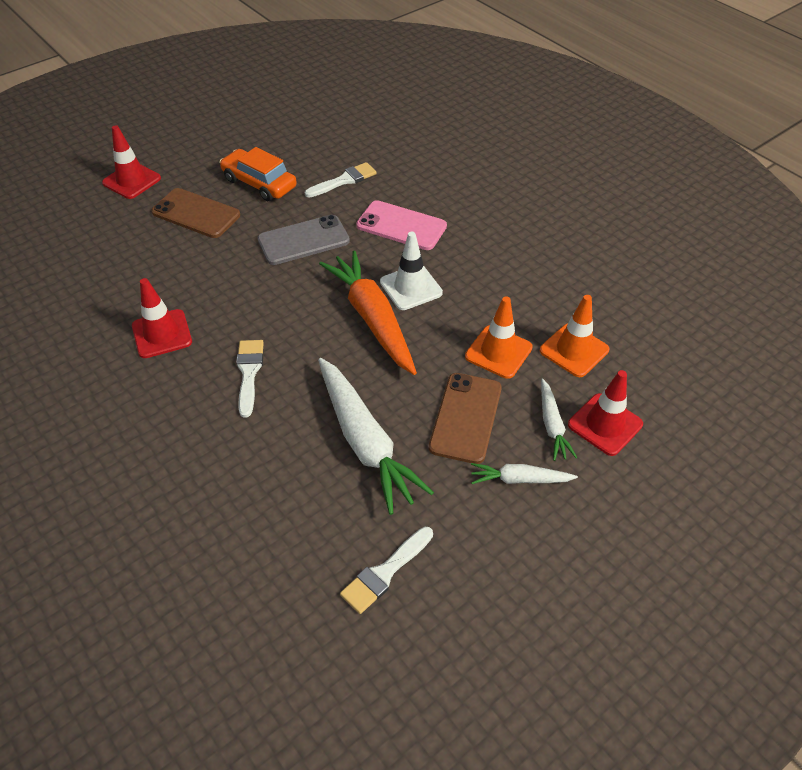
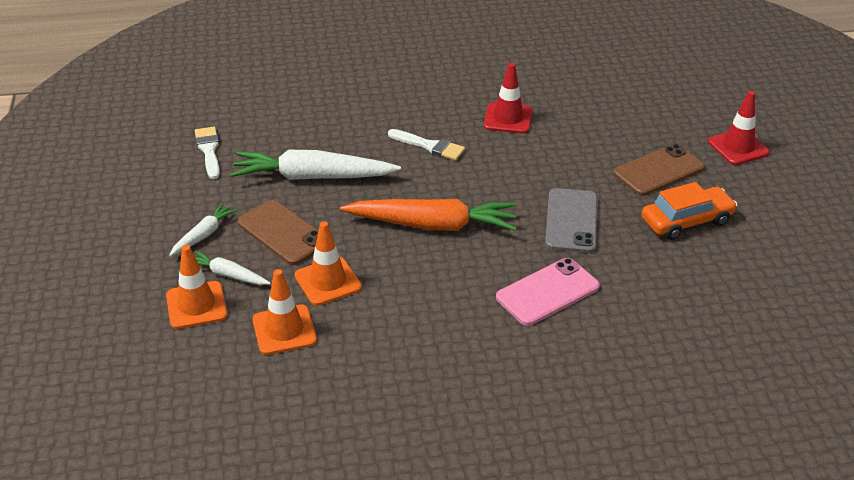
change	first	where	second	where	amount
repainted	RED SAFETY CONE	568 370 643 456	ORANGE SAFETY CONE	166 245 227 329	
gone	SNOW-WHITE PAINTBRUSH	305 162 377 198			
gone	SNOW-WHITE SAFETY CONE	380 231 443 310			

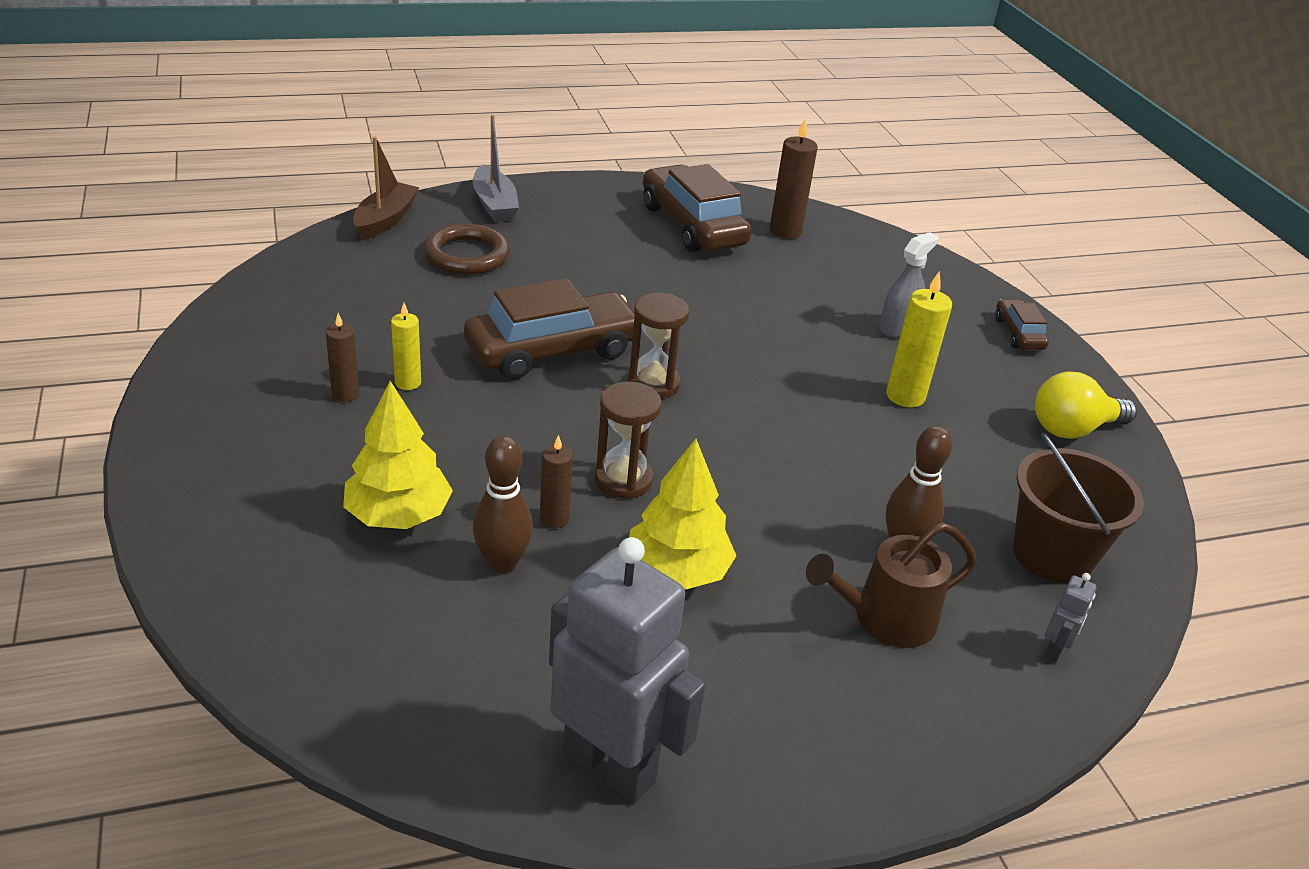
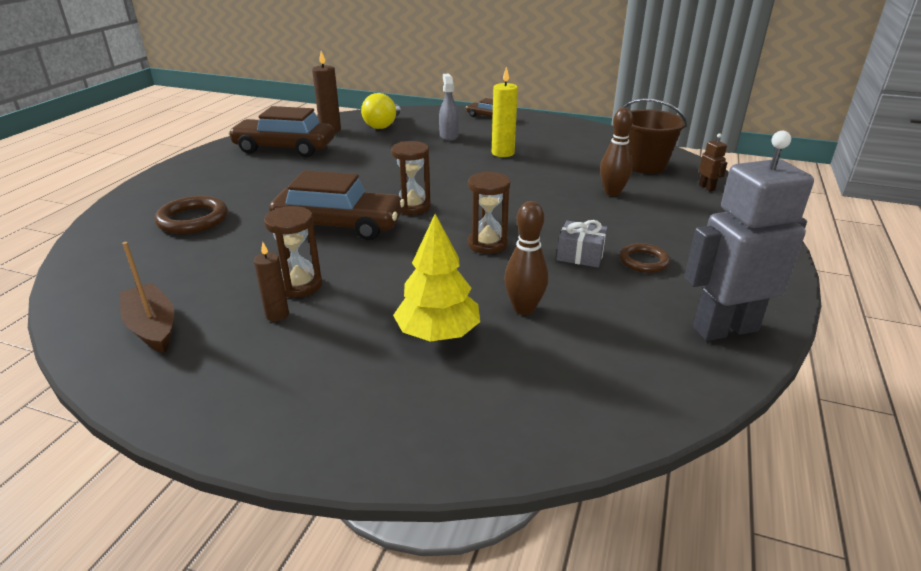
change	first	where	second	where	amount
shifted	RUSSET TOY BOAT	353 136 419 240		120 242 174 353	
swapped	YELLOW CANDLE	391 303 421 390	RUSSET SANDGLASS	264 206 322 298	
rotated	RUSSET CAR	464 278 635 379		269 170 405 240	90 degrees clockwise
shifted	YELLOW LIGHT BULB	1035 371 1137 439		361 93 400 129	
swapped	YELLOW FIR TREE	629 439 736 589	GREY WRAPPED GIFT	557 220 608 267	
new			RUSSET HOOP	620 243 670 273	
repainted	GREY ROBOT FIGURE	1043 573 1097 663	RUSSET ROBOT FIGURE	699 133 727 191	
gone	GREY TOY BOAT	473 115 519 222			
gone	RUSSET CANDLE	540 435 573 529			
gone	RUSSET WATERING POT	806 522 977 648			

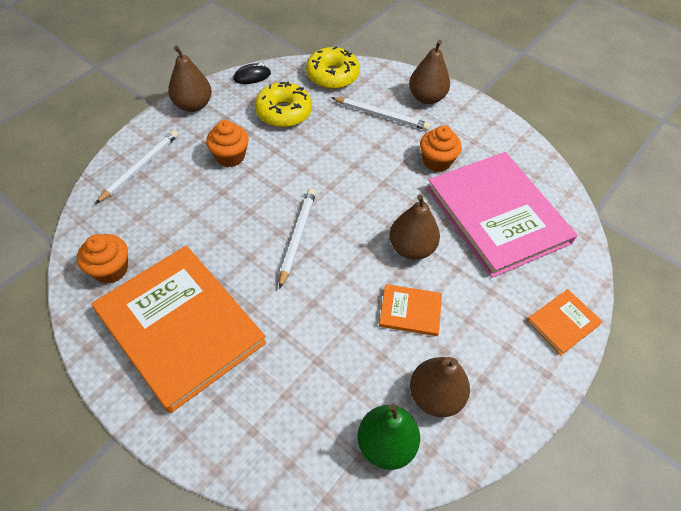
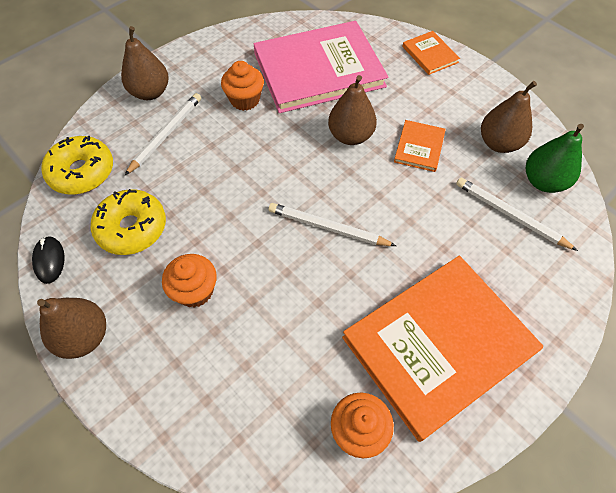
change	first	where	second	where	amount
shifted	SNOW-WHITE WOODEN PENCIL	95 130 178 204		456 178 578 251	

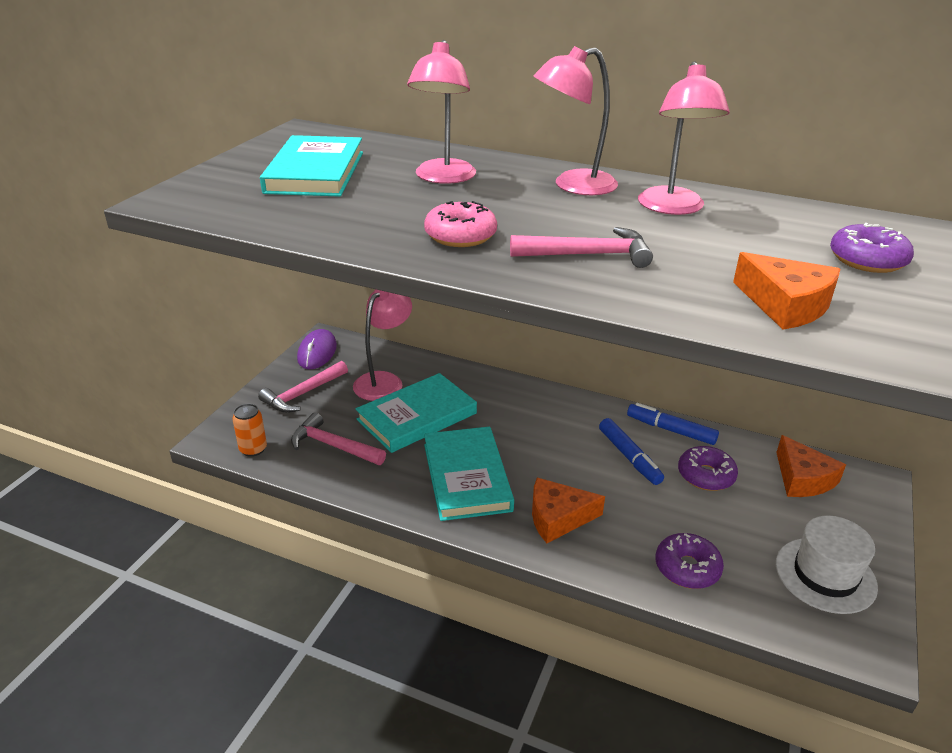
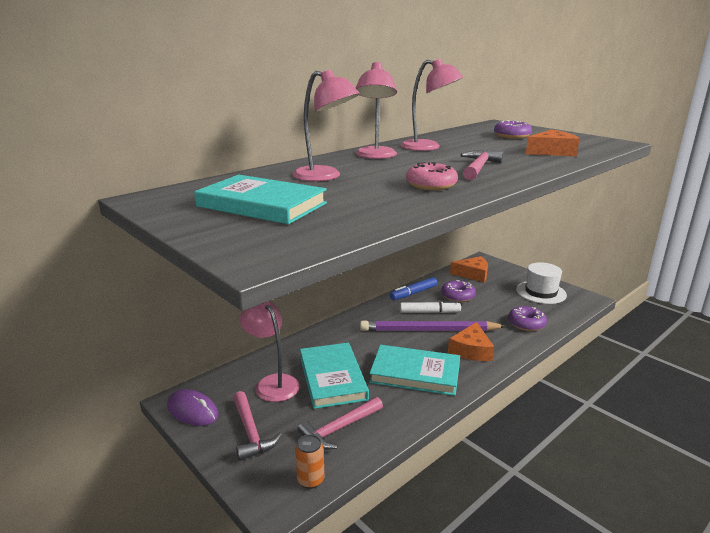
change	first	where	second	where	amount
new			VIOLET WOODEN PENCIL	360 320 506 331	
repainted	COBALT MARKER	599 418 664 485	SNOW-WHITE MARKER	400 301 461 313	

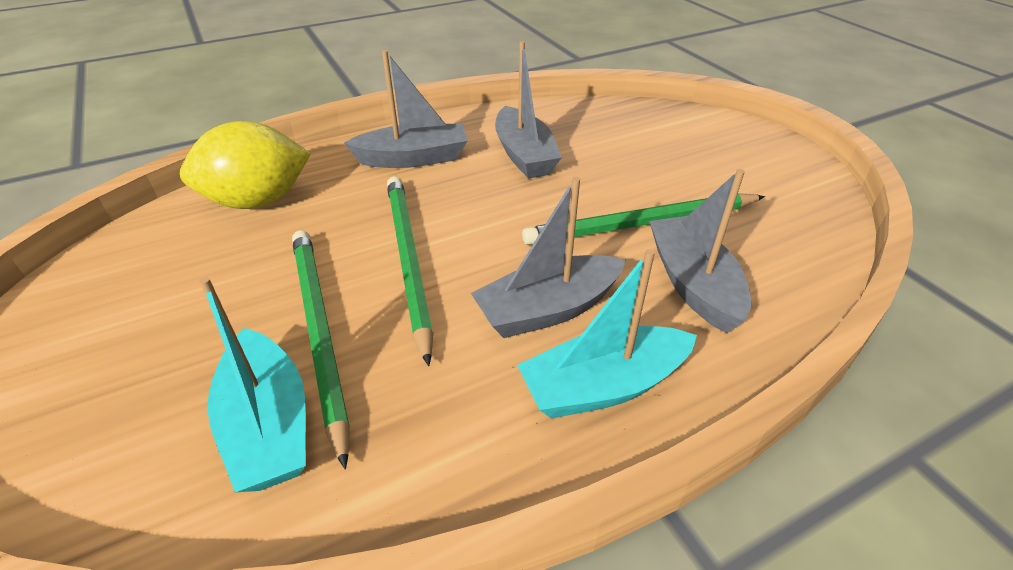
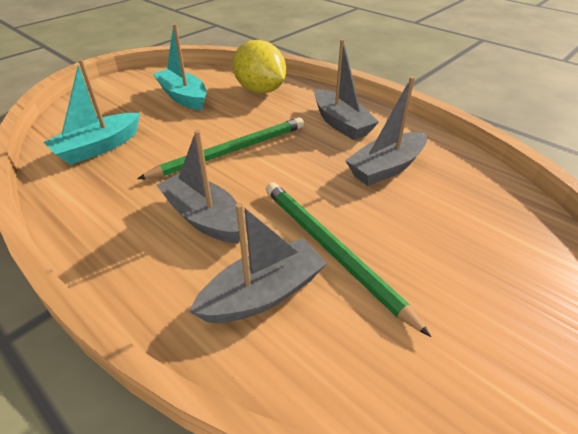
change	first	where	second	where	amount
shifted	TURQUOISE TOY BOAT	517 249 697 419		153 24 207 110	
gone	LEAF-GREEN WOODEN PENCIL	292 230 350 469			

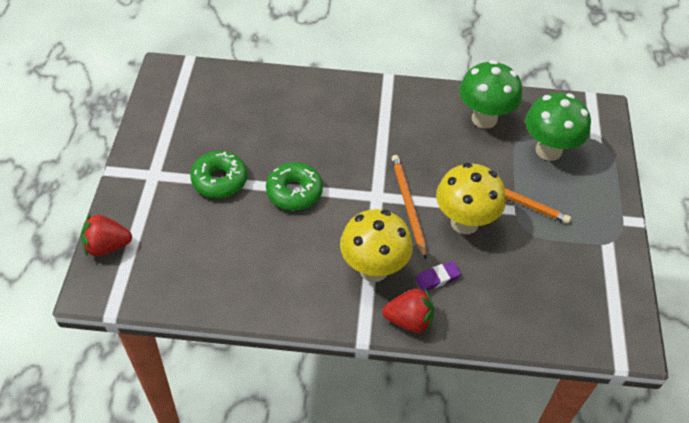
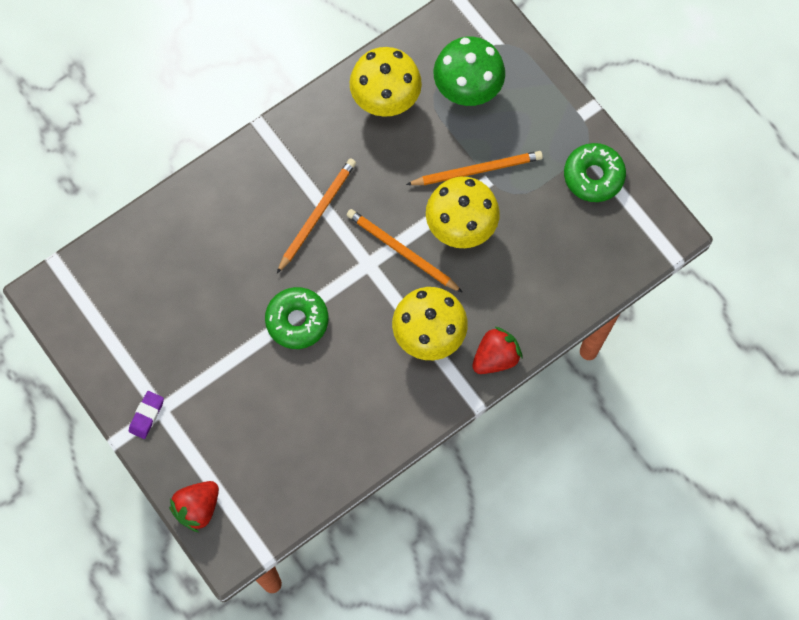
change	first	where	second	where	amount
shifted	VIOLET GUM ERASER	415 261 461 291		129 391 164 439	
new			ORANGE WOODEN PENCIL	277 158 356 273	
repainted	LEAF-GREEN TOADSTOOL	459 60 522 129	YELLOW TOADSTOOL	350 47 422 117	
shifted	LEAF-GREEN DONUT	190 151 247 198		564 143 626 202	

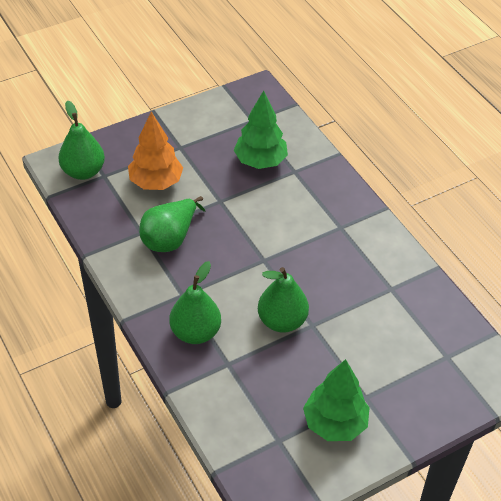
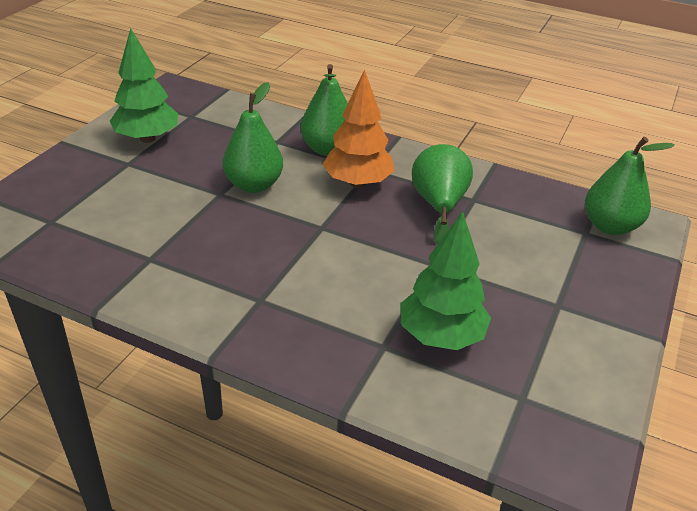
change	first	where	second	where	amount
shifted	ORANGE FIR TREE	128 112 183 190		323 69 395 188	

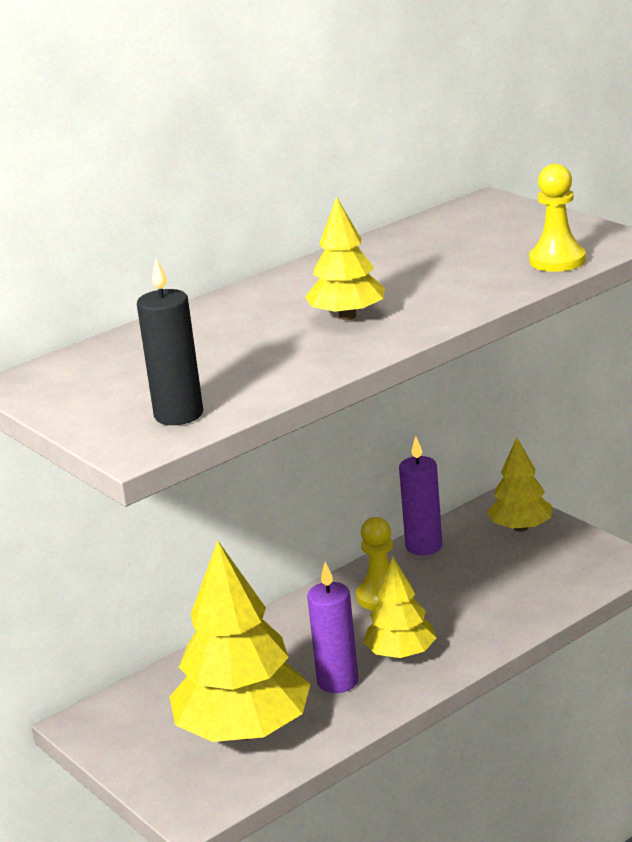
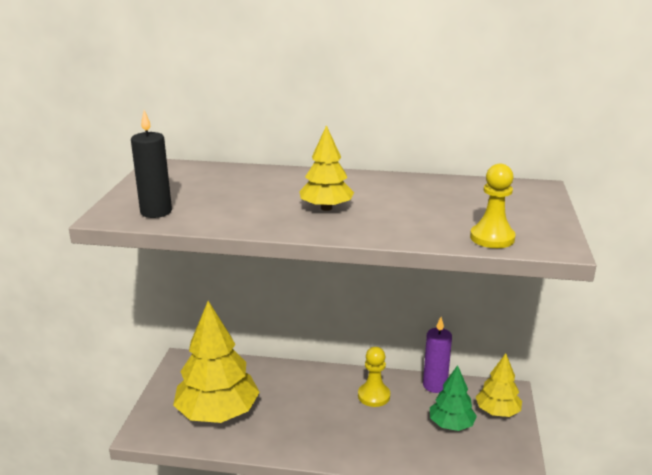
change	first	where	second	where	amount
new			LEAF-GREEN FIR TREE	430 365 477 431	
gone	VIOLET CANDLE	307 562 359 693			
gone	YELLOW FIR TREE	363 557 437 659			

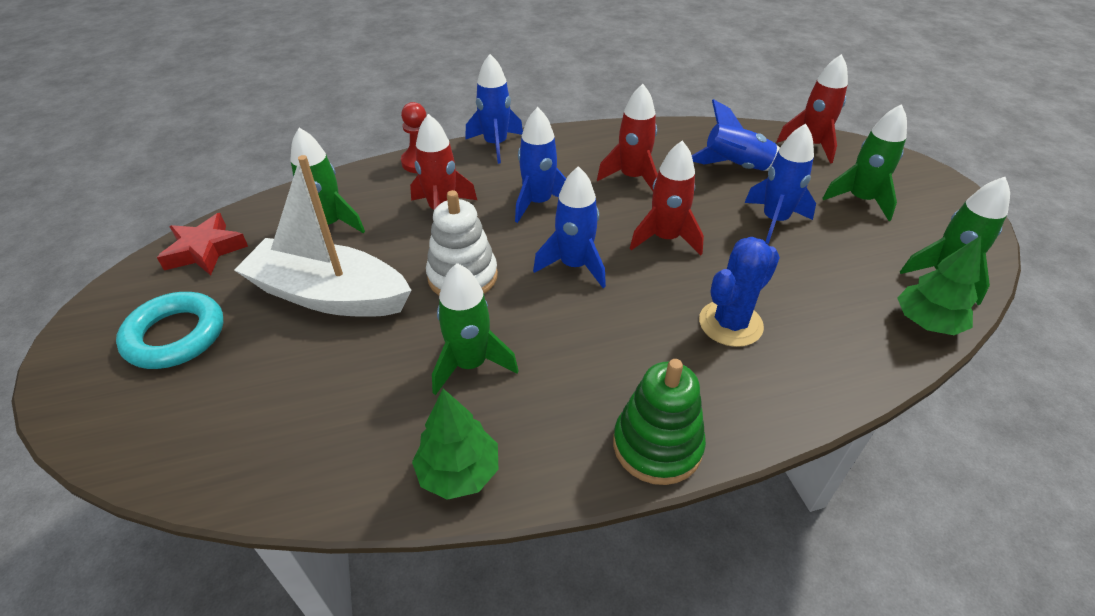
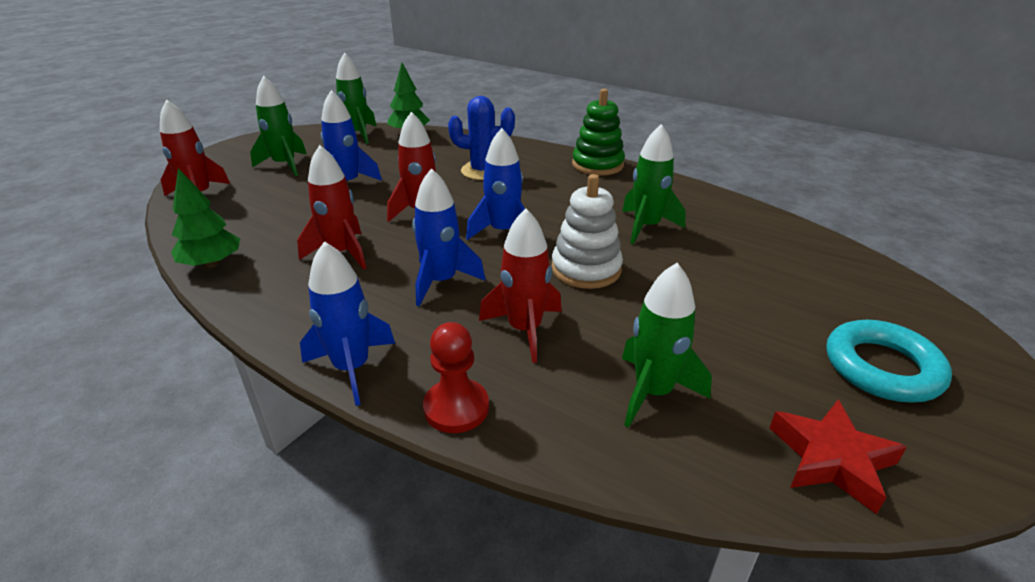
change	first	where	second	where	amount
shifted	LEAF-GREEN FIR TREE	412 389 498 500		171 168 240 268	
gone	SNOW-WHITE TOY BOAT	234 155 411 317			
gone	COBALT ROCKET	692 99 780 171			

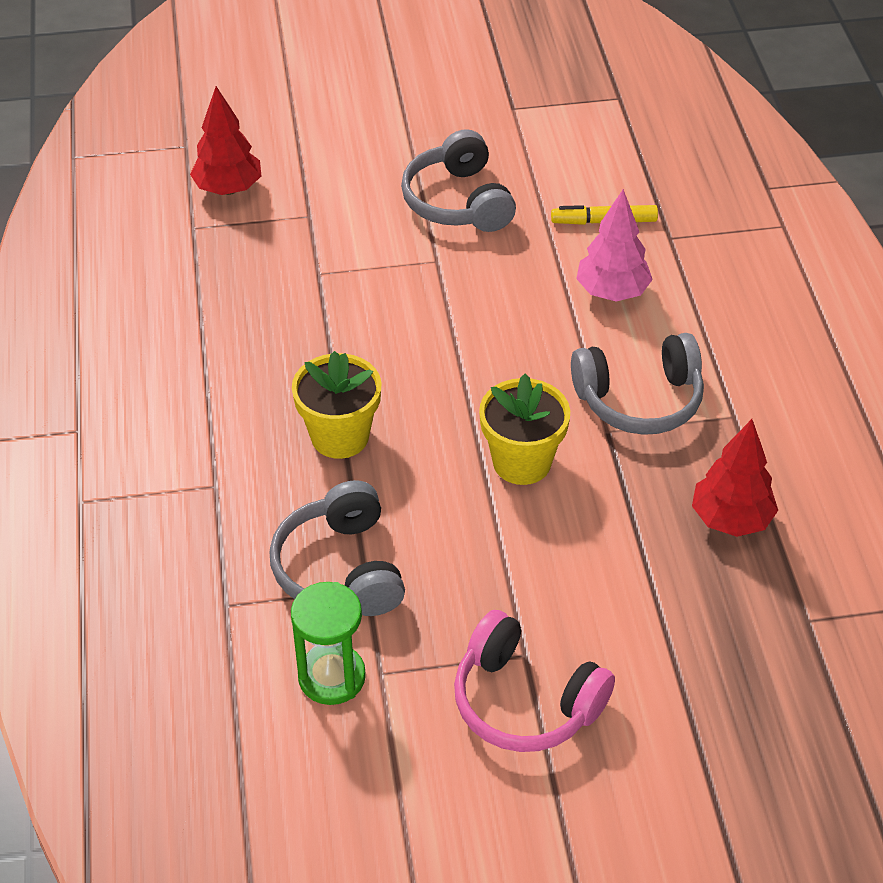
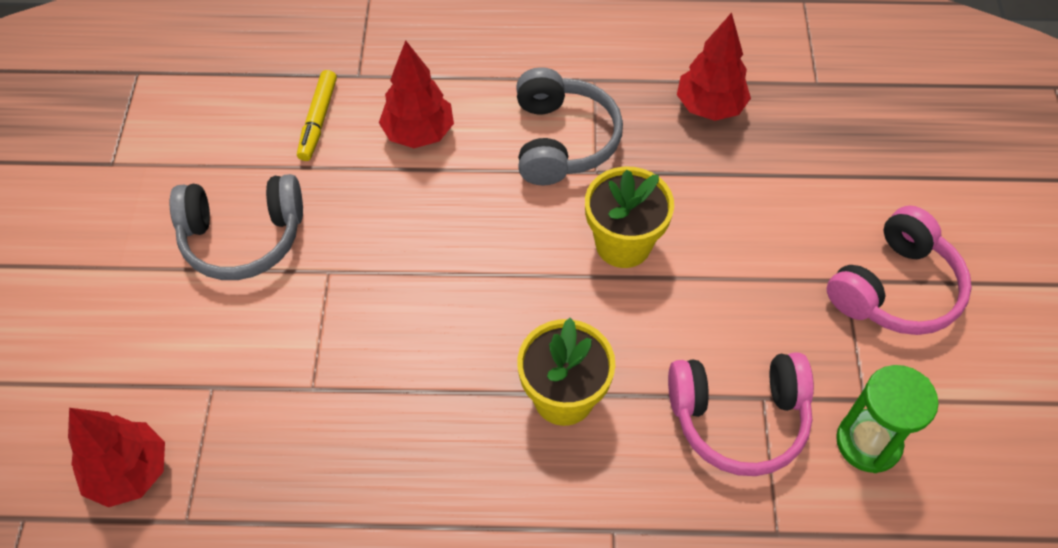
change	first	where	second	where	amount
repainted	PINK FIR TREE	576 189 653 302	RED FIR TREE	379 40 454 148	
repainted	GREY HEADPHONES	270 480 405 616	PINK HEADPHONES	668 352 814 476	

